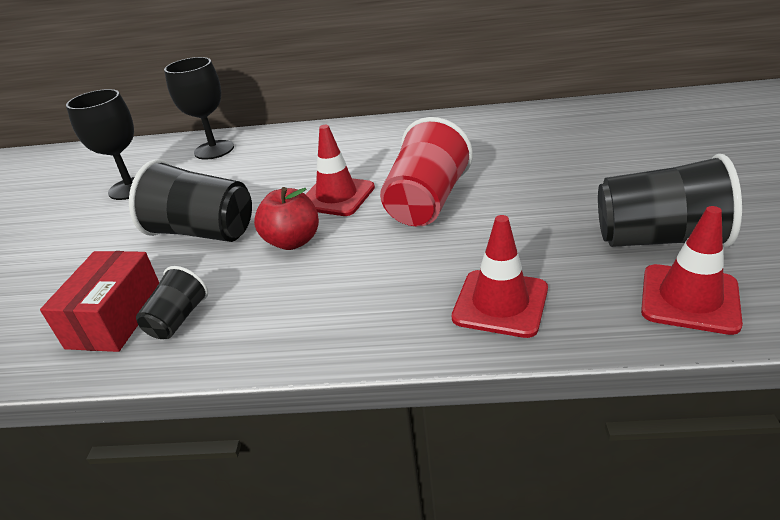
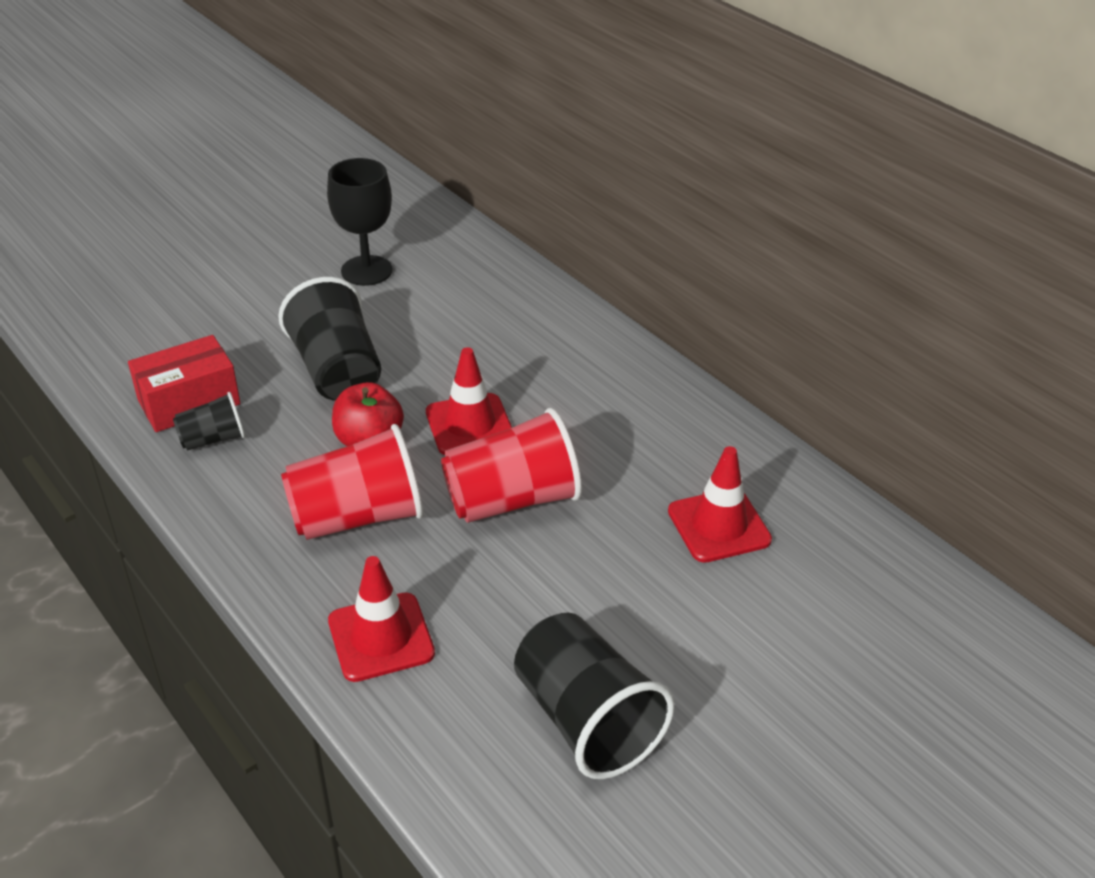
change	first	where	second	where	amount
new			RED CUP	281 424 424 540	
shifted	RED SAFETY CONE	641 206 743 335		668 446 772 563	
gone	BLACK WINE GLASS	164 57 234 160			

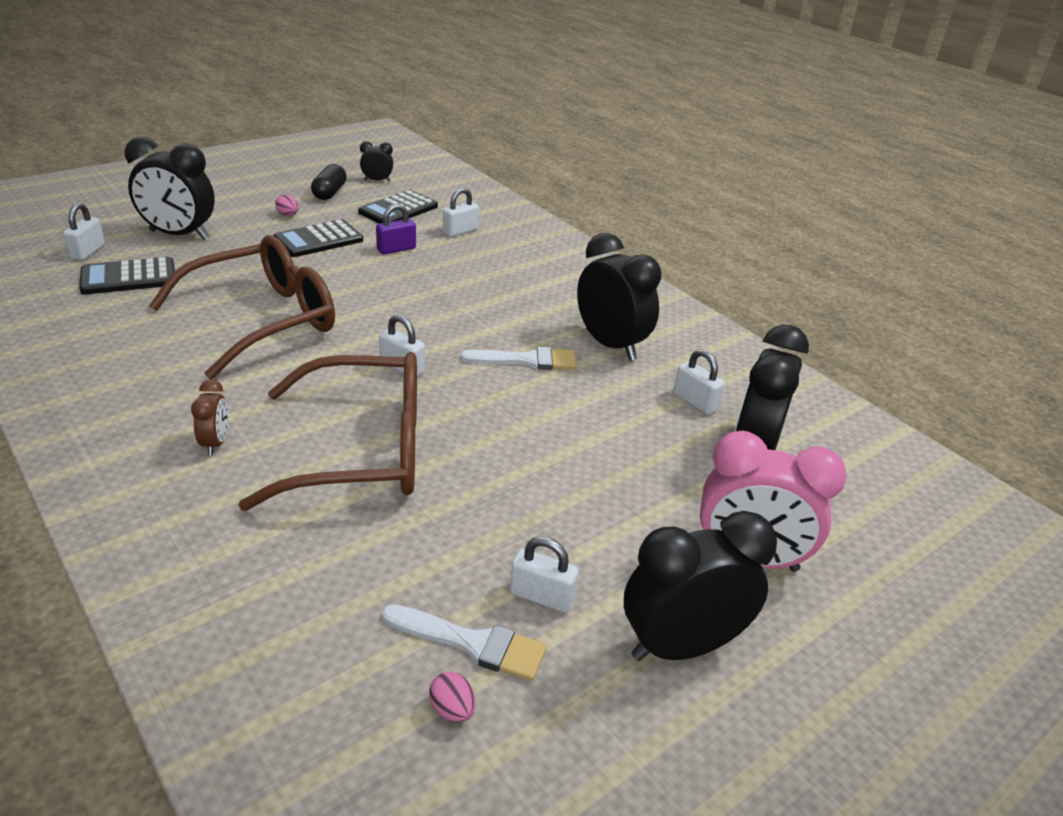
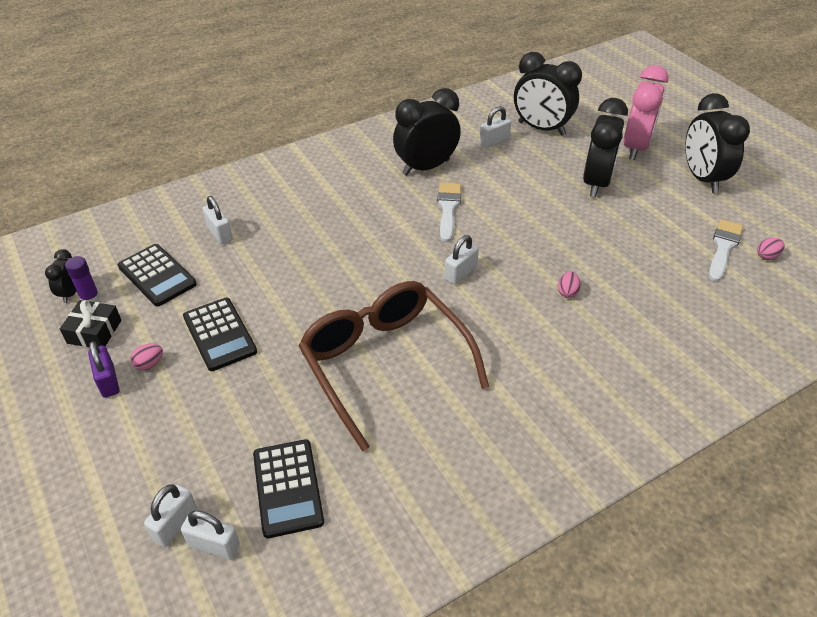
change	first	where	second	where	amount
swapped	BLACK PILL	311 164 347 200	BLACK WRAPPED GIFT	60 300 122 347	
new			VIOLET GLUE	65 256 100 302	
shifted	VIOLET LOCK	376 204 416 255		88 341 120 398	
shifted	SNOW-WHITE LOCK	510 537 579 612		144 485 197 547	
swapped	RUSSET SPECTACLES	238 352 417 511	PINK TOY EGG	558 271 581 298	
shifted	BLACK BEDSIDE CLOCK	125 137 215 240		583 98 628 197	
gone	RUSSET BEDSIDE CLOCK	191 379 228 455			

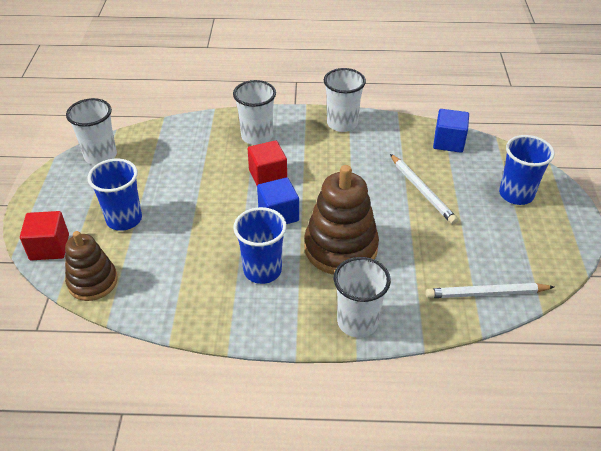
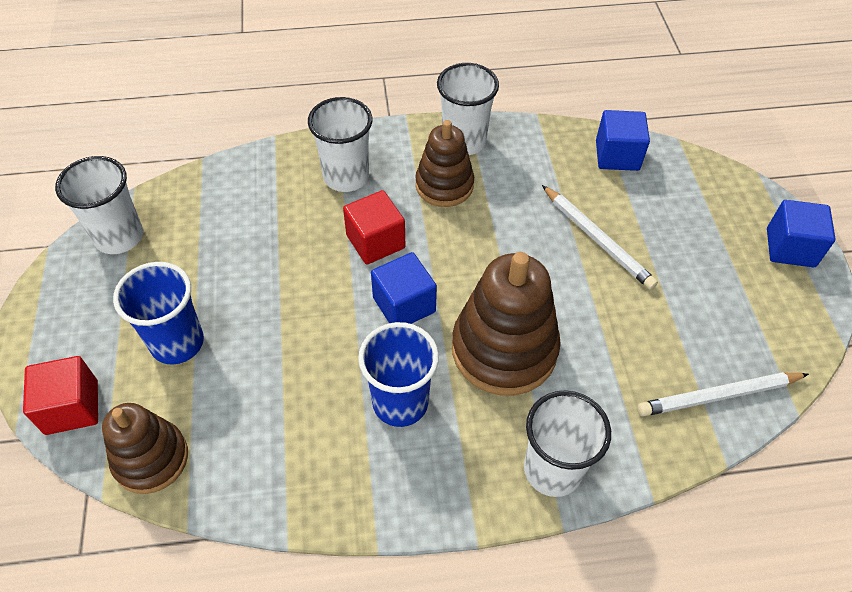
change	first	where	second	where	amount
new			RUSSET RING STACKER	415 120 474 207	
new			COBALT BLOCK	767 200 836 267	
gone	COBALT CUP	499 135 555 205			

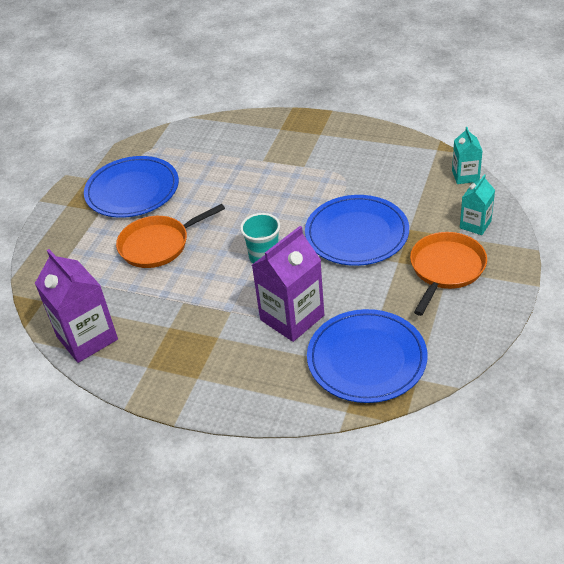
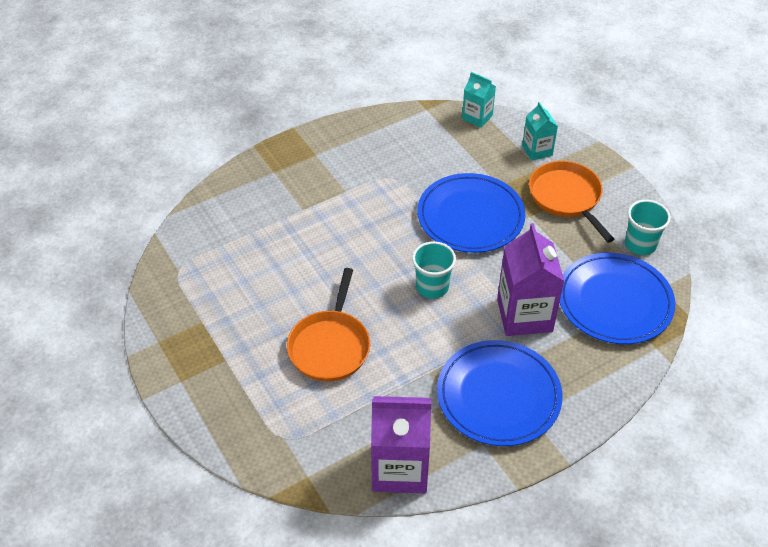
change	first	where	second	where	amount
shifted	COBALT FLAT DISH	84 156 179 218		437 340 563 446	
new			TURQUOISE CUP	625 200 671 255	

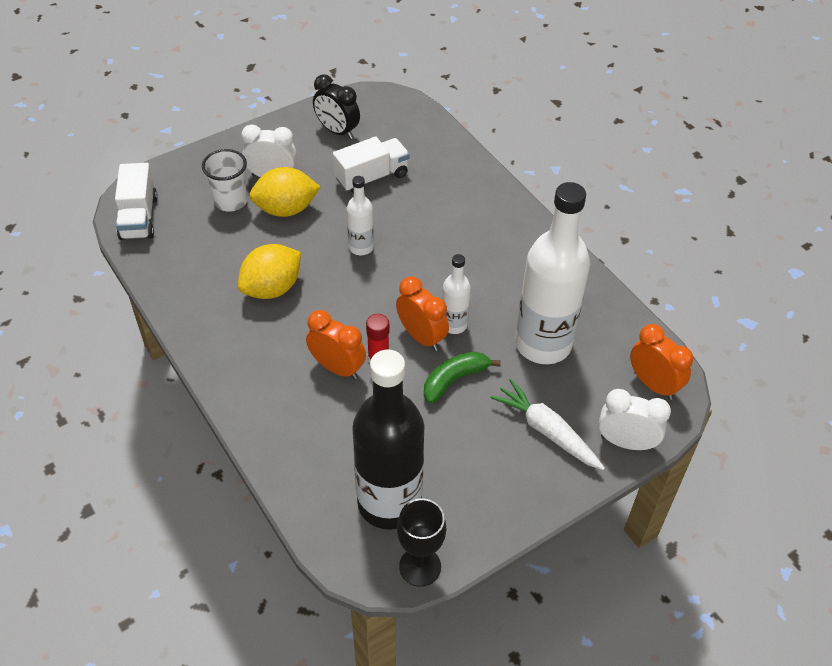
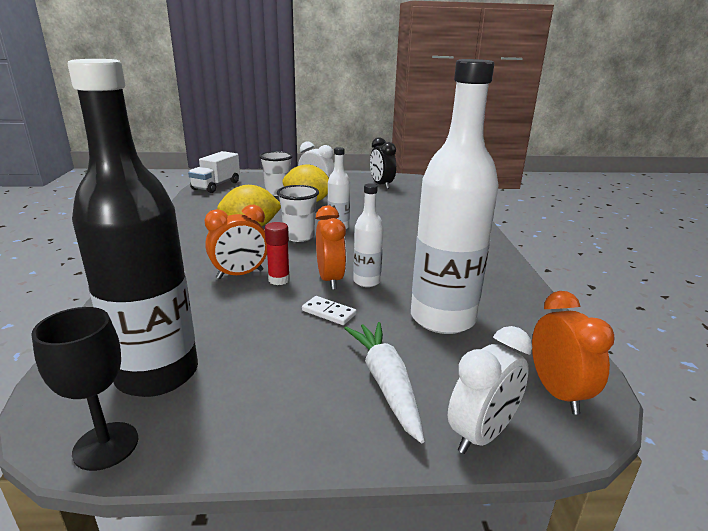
change	first	where	second	where	amount
rotated	ORANGE BEDSIDE CLOCK	306 310 366 379		204 205 267 279	90 degrees clockwise
new			SNOW-WHITE CUP	277 185 319 242	
swapped	LEAF-GREEN BANANA FRUIT	424 352 501 404	SNOW-WHITE DOMINO	302 296 357 325	
rotated	SNOW-WHITE BEDSIDE CLOCK	599 389 671 450		448 326 532 454	90 degrees clockwise
gone	SNOW-WHITE TRUCK	333 136 409 194			

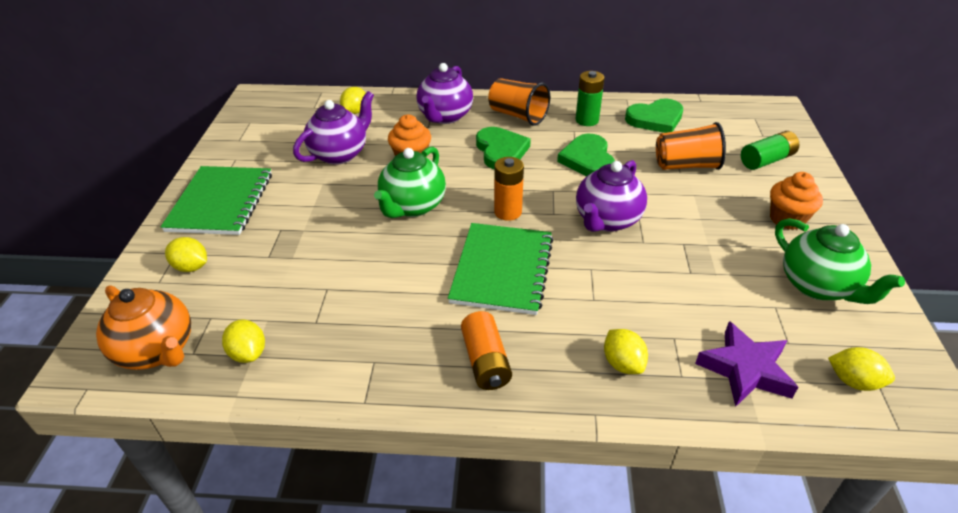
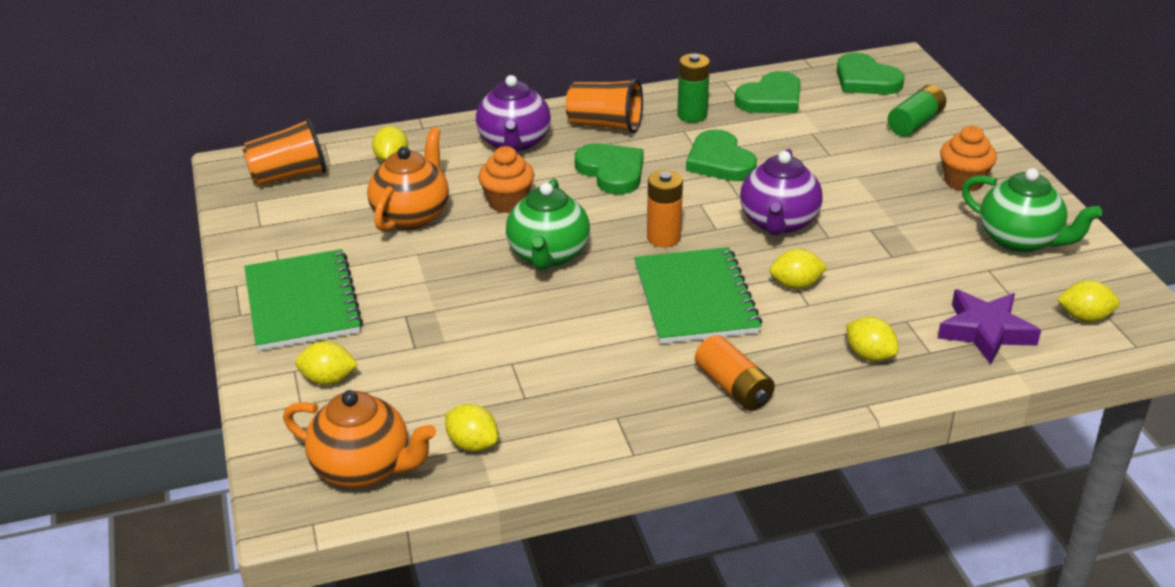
change	first	where	second	where	amount
shifted	ORANGE CUP	656 122 726 170		242 118 326 186	
repainted	VIOLET TEAPOT	293 91 374 165	ORANGE TEAPOT	367 127 449 232	
new			YELLOW TOY LEMON	770 249 827 289	
new			LEAF-GREEN LOVE HEART	837 53 905 94	

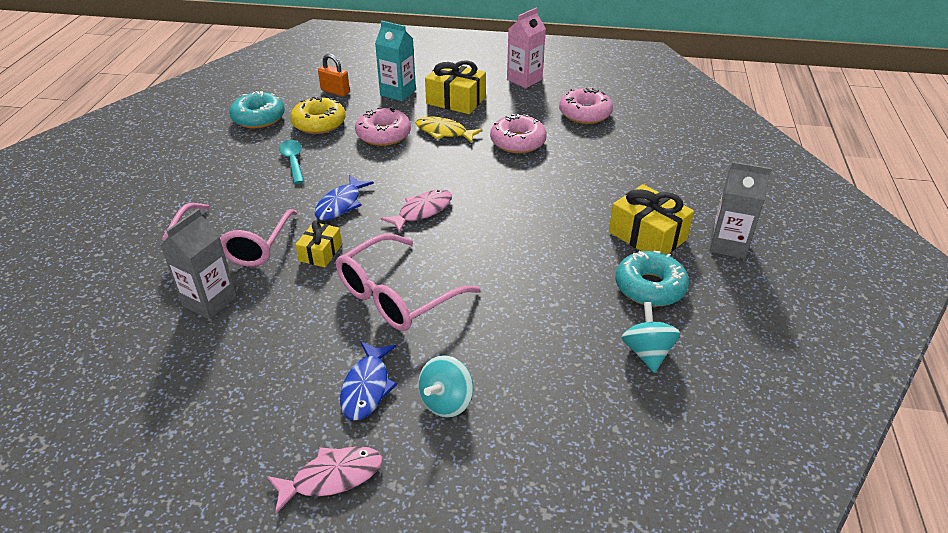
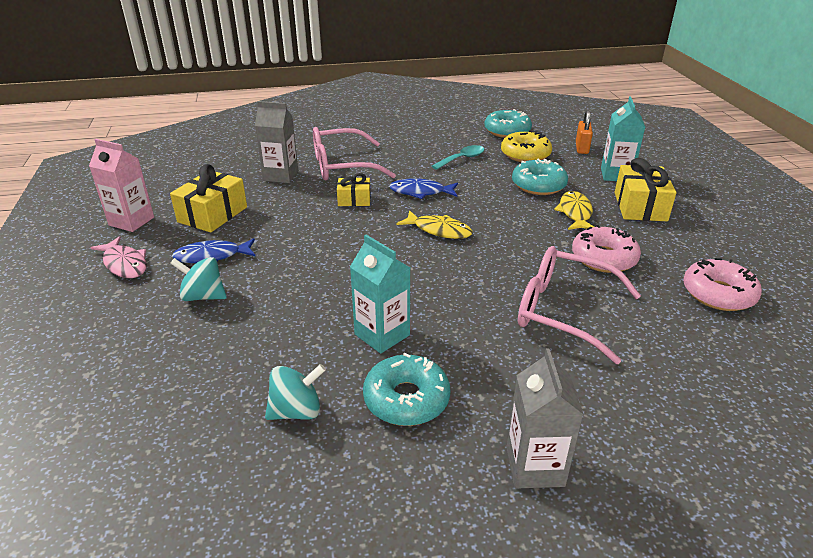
change	first	where	second	where	amount
shifted	PINK JUICE CARTON	507 8 546 88		89 139 154 232	
shifted	YELLOW WRAPPED GIFT	609 184 694 255		170 164 247 232	
new			TURQUOISE JUICE CARTON	350 235 410 354	
repainted	PINK TOY FISH	380 189 452 233	YELLOW TOY FISH	397 210 473 239	
repainted	PINK DONUT	355 107 411 146	TURQUOISE DONUT	512 159 568 195	
shifted	PINK SPECTACLES	336 233 480 331		518 246 641 364	

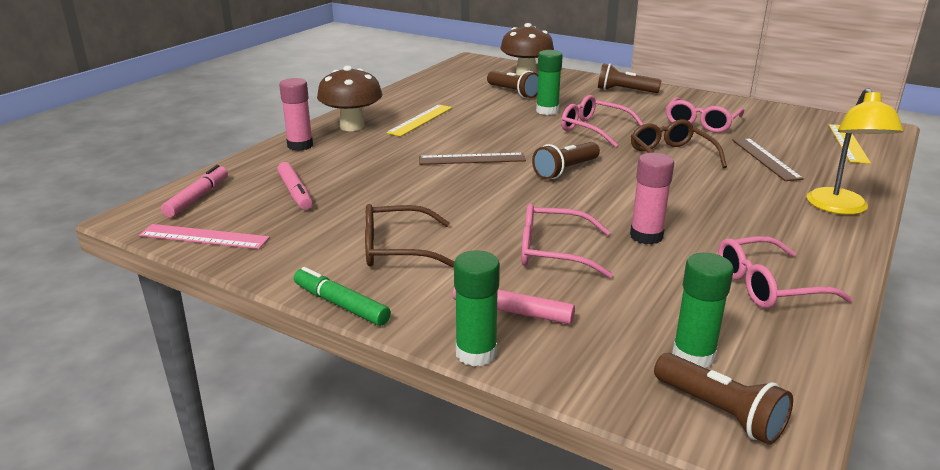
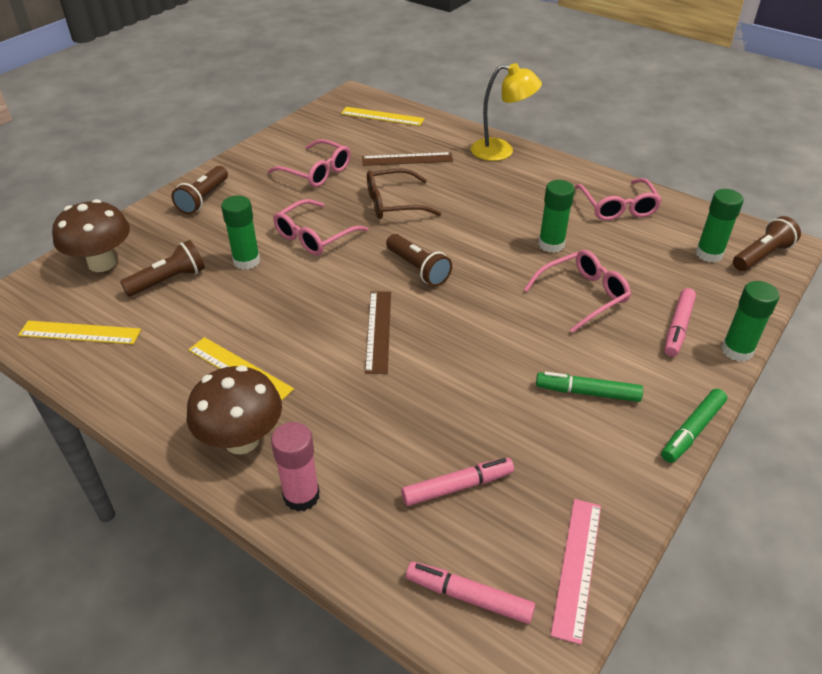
change	first	where	second	where	amount
new			YELLOW STRAIGHTEDGE	18 321 141 344	
rotated	PINK SPECTACLES	521 204 613 278		524 250 631 333	135 degrees counterclockwise
swapped	RUSSET SPECTACLES	365 204 455 268	LEAF-GREEN MARKER	536 372 643 402	
repainted	PINK GLUE	630 153 674 244	LEAF-GREEN GLUE	538 180 575 253	

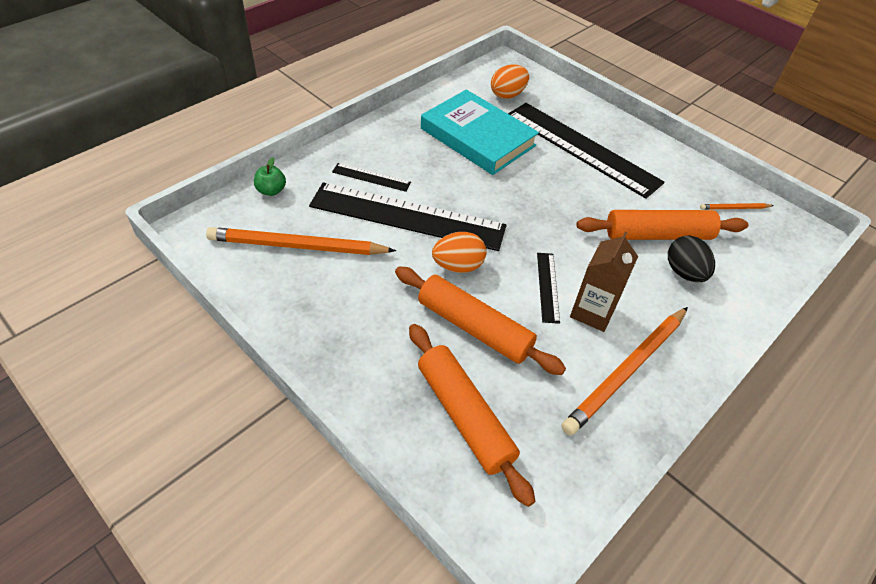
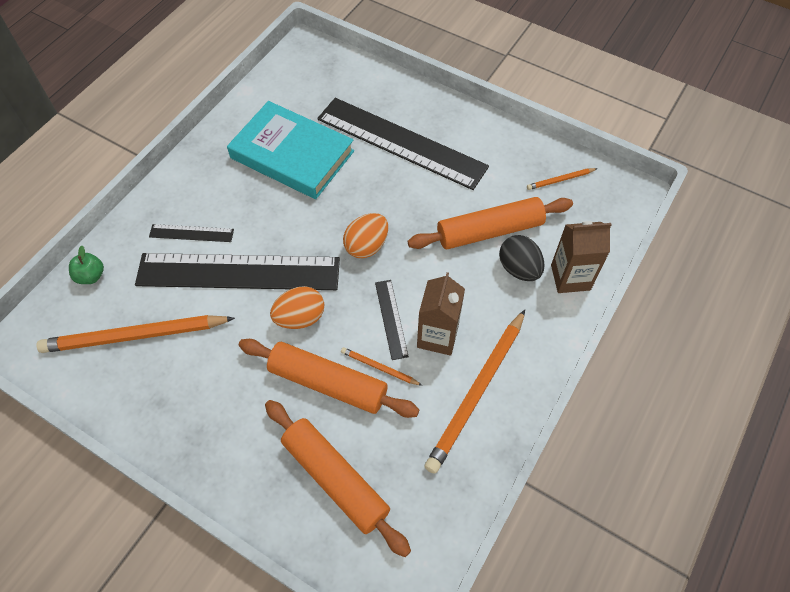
change	first	where	second	where	amount
new			ORANGE WOODEN PENCIL	341 347 422 386	
shifted	ORANGE TOY EGG	491 64 529 99		343 213 388 258	
new			RUSSET JUICE CARTON	551 221 612 293	

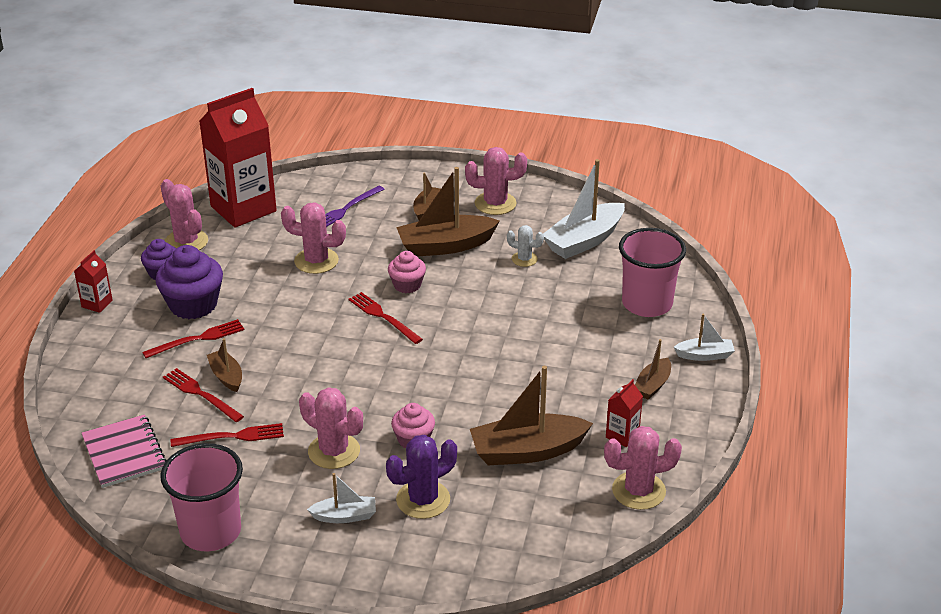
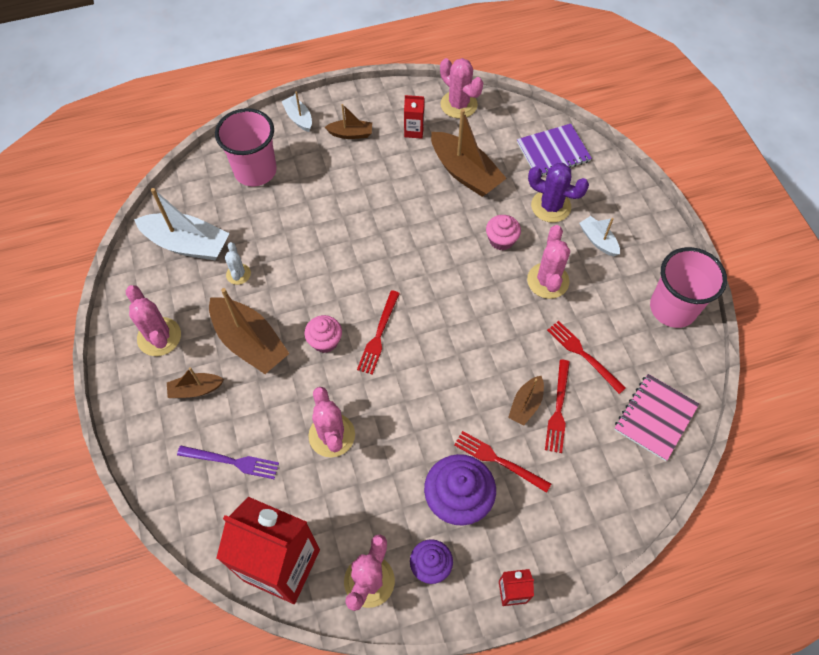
change	first	where	second	where	amount
new			VIOLET NOTEPAD	517 124 592 177	

